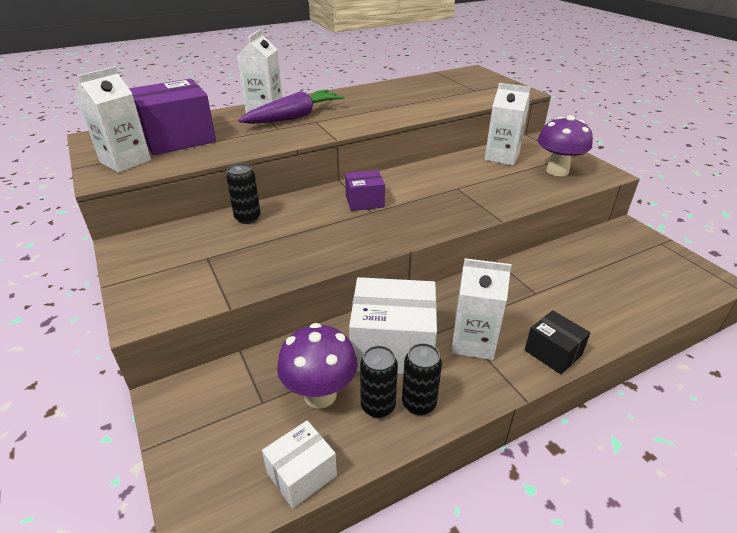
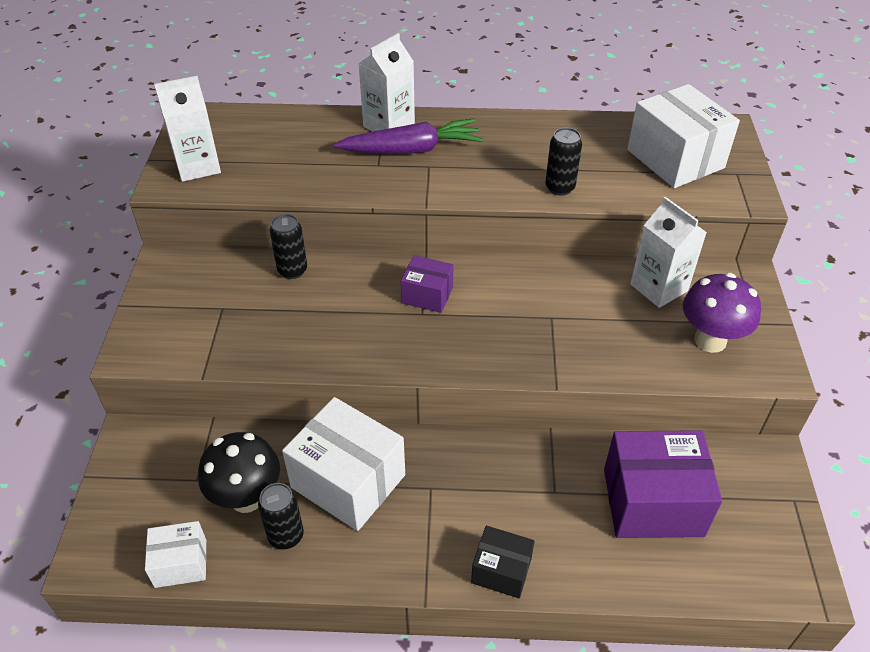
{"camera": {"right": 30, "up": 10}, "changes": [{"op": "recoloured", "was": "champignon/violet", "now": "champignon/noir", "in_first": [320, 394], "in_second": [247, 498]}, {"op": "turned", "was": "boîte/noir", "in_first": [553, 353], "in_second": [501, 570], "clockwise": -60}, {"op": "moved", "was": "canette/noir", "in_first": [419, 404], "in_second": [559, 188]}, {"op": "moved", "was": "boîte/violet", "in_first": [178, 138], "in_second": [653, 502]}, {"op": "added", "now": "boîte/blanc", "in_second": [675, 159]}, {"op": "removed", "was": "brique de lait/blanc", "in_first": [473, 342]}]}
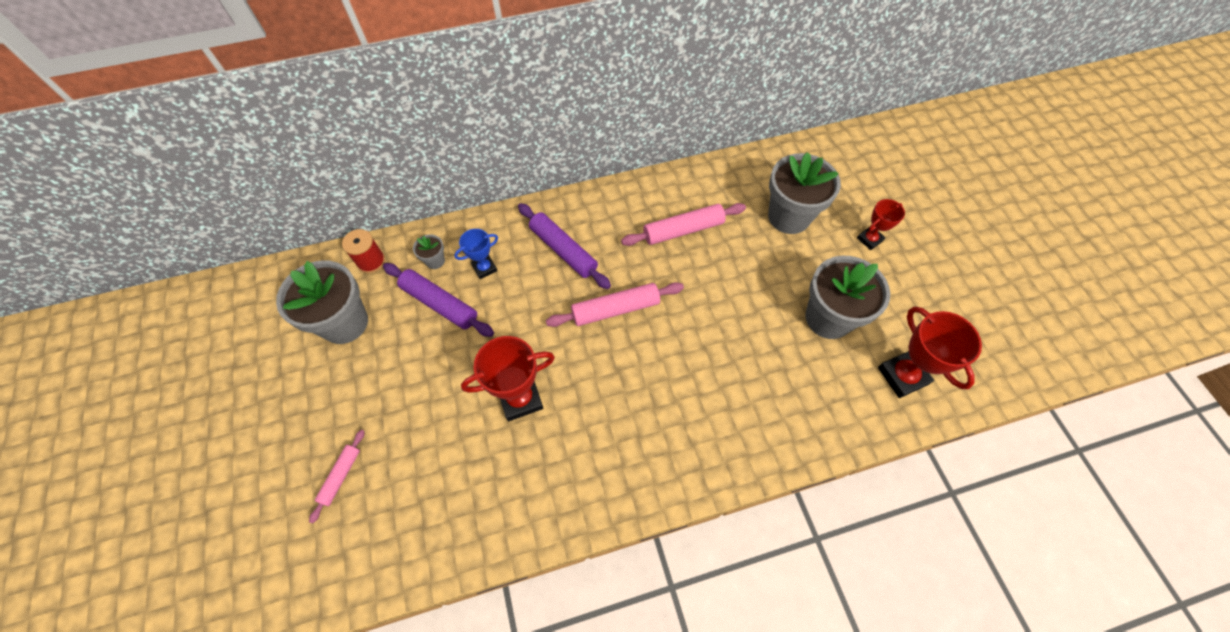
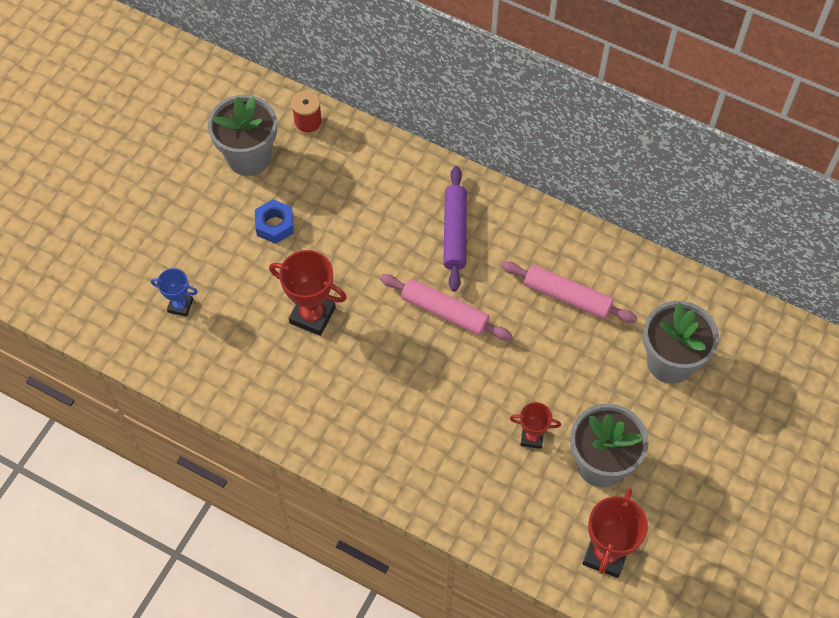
{"camera": {"right": 45, "up": 0}, "changes": [{"op": "moved", "was": "trophée/bleu", "in_first": [484, 268], "in_second": [180, 305]}, {"op": "added", "now": "écrou/bleu", "in_second": [275, 225]}, {"op": "moved", "was": "trophée/rouge", "in_first": [869, 239], "in_second": [532, 437]}, {"op": "removed", "was": "rouleau à pâtisserie/rose", "in_first": [341, 476]}, {"op": "removed", "was": "rouleau à pâtisserie/violet", "in_first": [440, 304]}, {"op": "removed", "was": "pot de fleurs/gris", "in_first": [435, 261]}]}
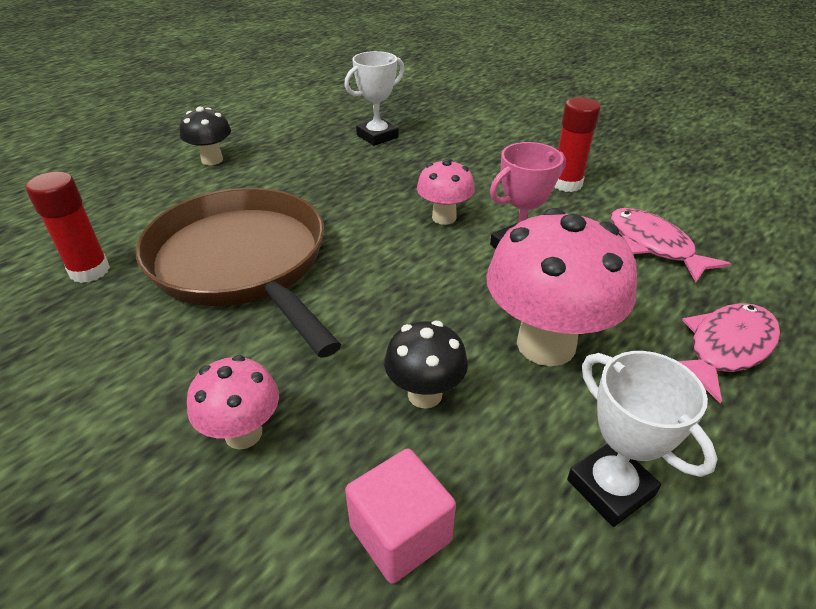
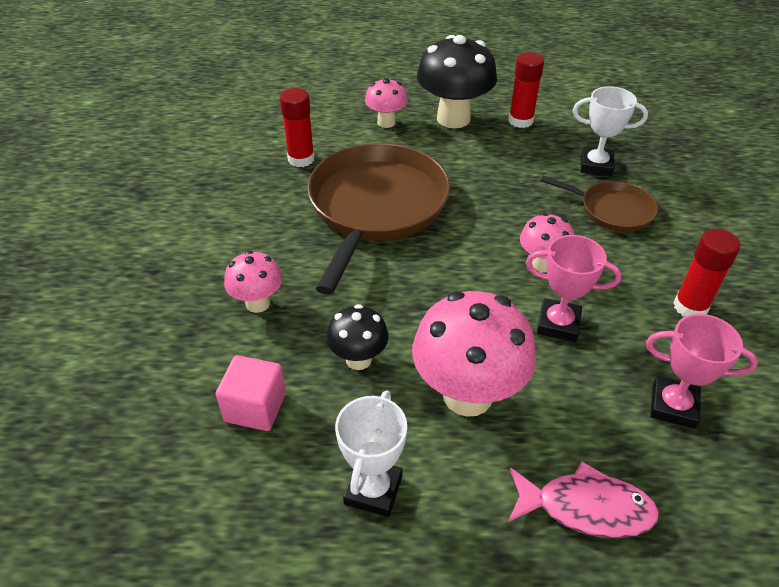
{"camera": {"right": 50, "up": 5}, "changes": [{"op": "added", "now": "champignon/rose", "in_second": [386, 122]}, {"op": "resized", "was": "champignon/noir", "in_first": [212, 160], "in_second": [453, 119], "ratio": 1.83}, {"op": "added", "now": "bâton de colle/rouge", "in_second": [520, 121]}, {"op": "added", "now": "poêle/marron", "in_second": [612, 210]}, {"op": "replaced", "was": "poisson/rose", "now": "trophée/rose", "in_first": [653, 245], "in_second": [673, 406]}]}
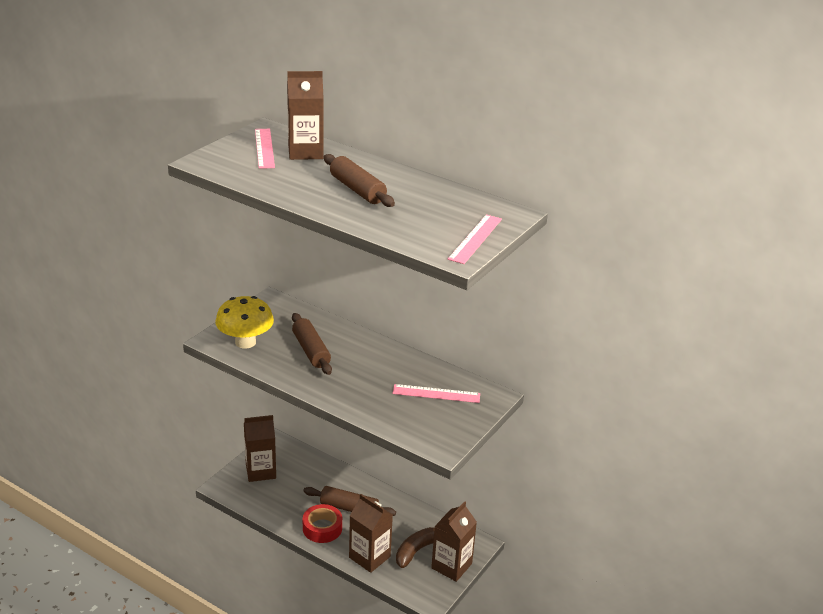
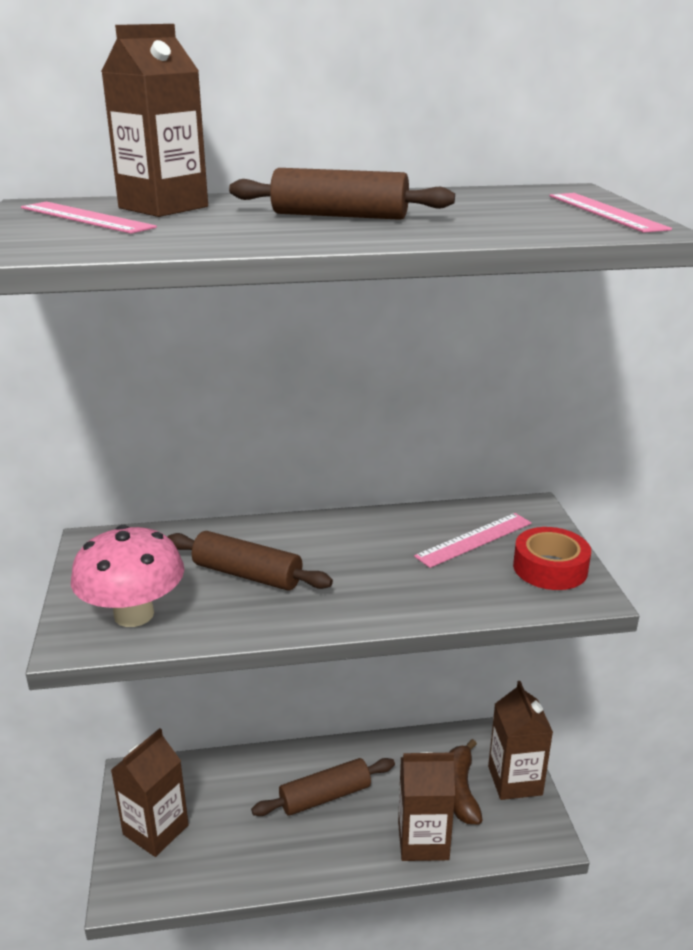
{"camera": {"right": -40, "up": -5}, "changes": [{"op": "recoloured", "was": "champignon/jaune", "now": "champignon/rose", "in_first": [245, 342], "in_second": [134, 614]}, {"op": "moved", "was": "ruban adhésif/rouge", "in_first": [322, 528], "in_second": [550, 568]}]}
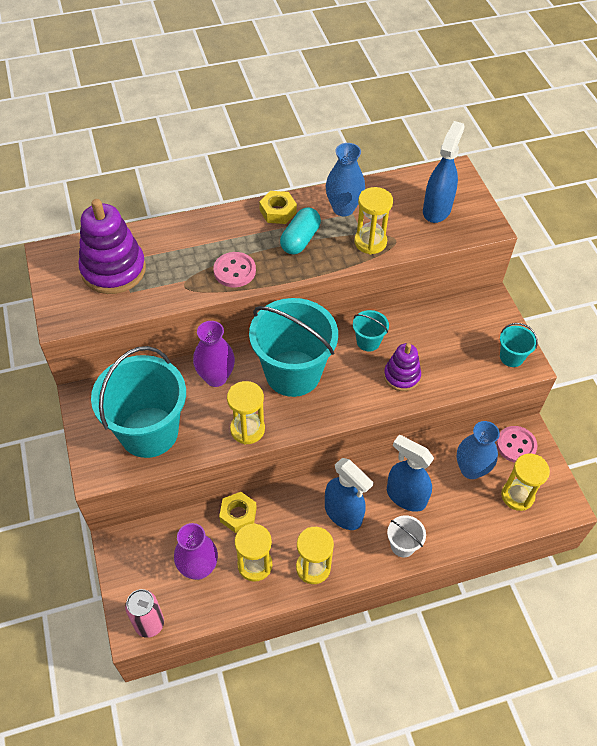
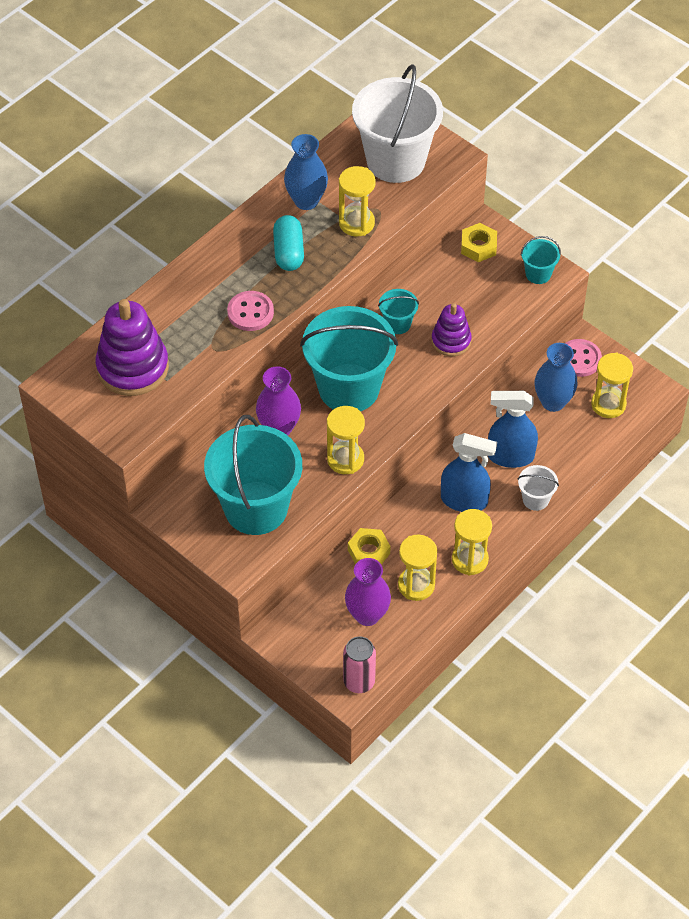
{"camera": {"right": -30, "up": 0}, "changes": [{"op": "replaced", "was": "vaporisateur/bleu", "now": "seau/blanc", "in_first": [437, 210], "in_second": [396, 160]}, {"op": "moved", "was": "écrou/jaune", "in_first": [278, 211], "in_second": [478, 246]}]}
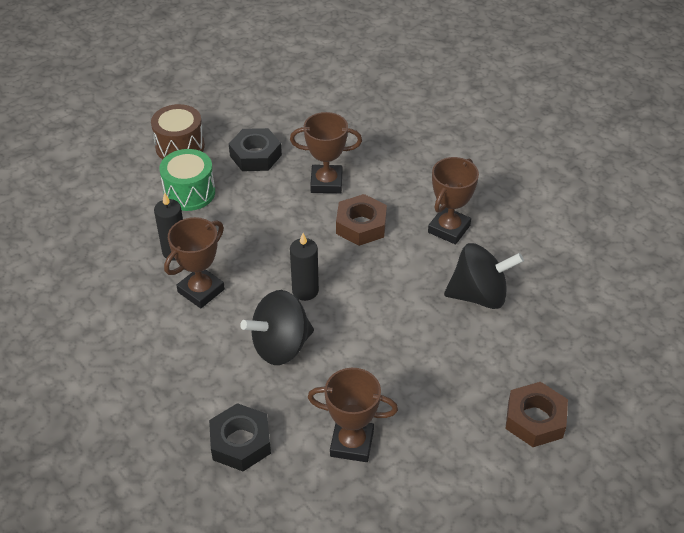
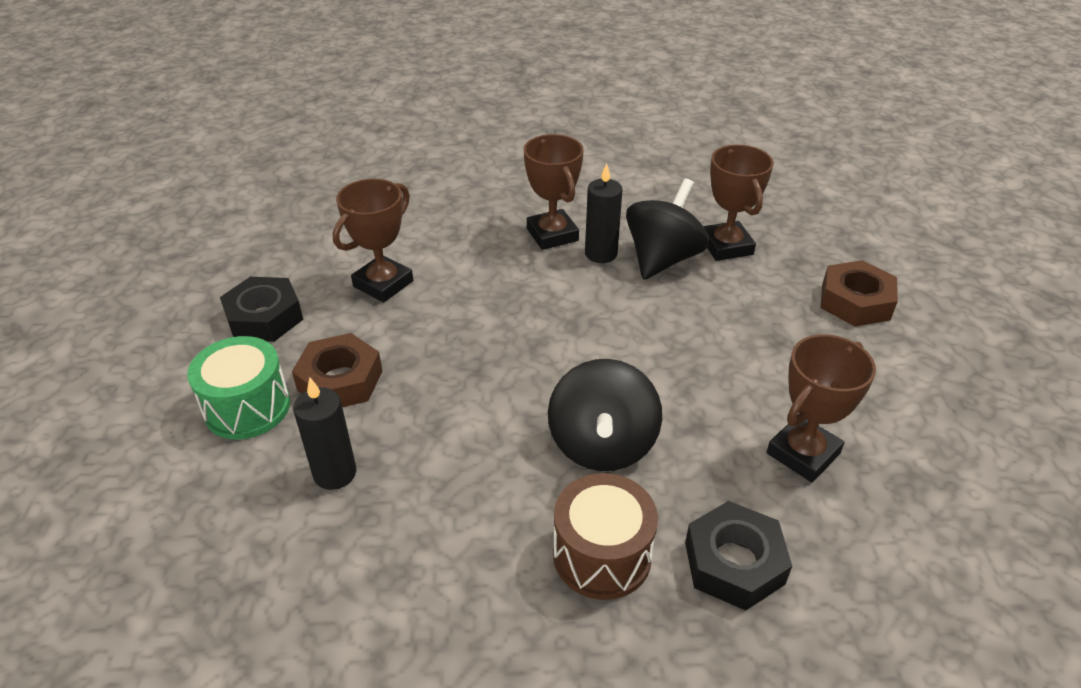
{"camera": {"right": -55, "up": -5}, "changes": [{"op": "moved", "was": "écrou/marron", "in_first": [361, 225], "in_second": [340, 380]}, {"op": "moved", "was": "tambour/marron", "in_first": [180, 146], "in_second": [602, 555]}, {"op": "moved", "was": "bougie/noir", "in_first": [305, 291], "in_second": [601, 254]}, {"op": "moved", "was": "trophée/marron", "in_first": [201, 291], "in_second": [726, 246]}]}
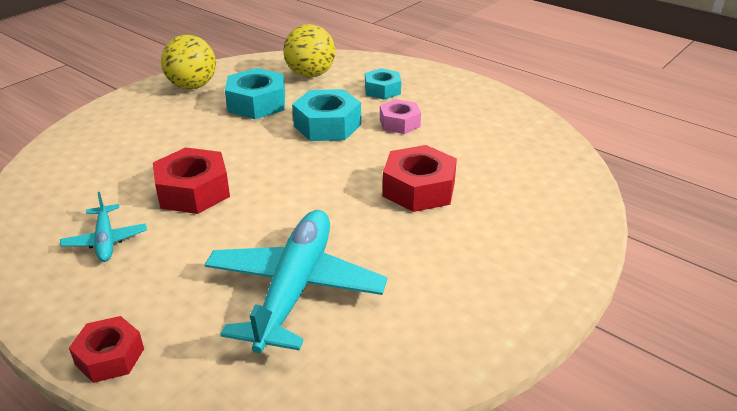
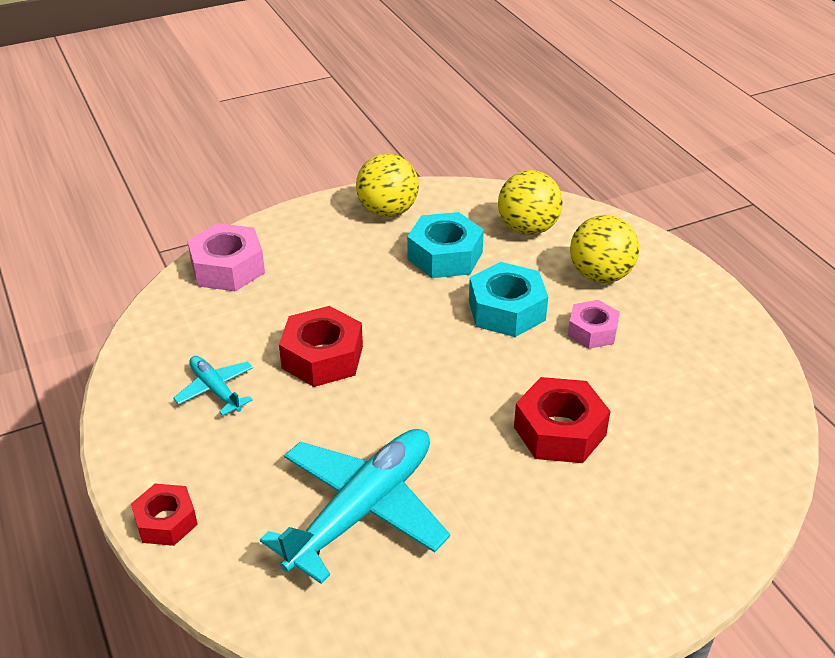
{"camera": {"right": 25, "up": 5}, "changes": [{"op": "turned", "was": "avion/turquoise", "in_first": [105, 240], "in_second": [216, 390], "clockwise": 135}, {"op": "added", "now": "écrou/rose", "in_second": [227, 268]}, {"op": "replaced", "was": "écrou/turquoise", "now": "balle/jaune", "in_first": [382, 90], "in_second": [600, 275]}]}
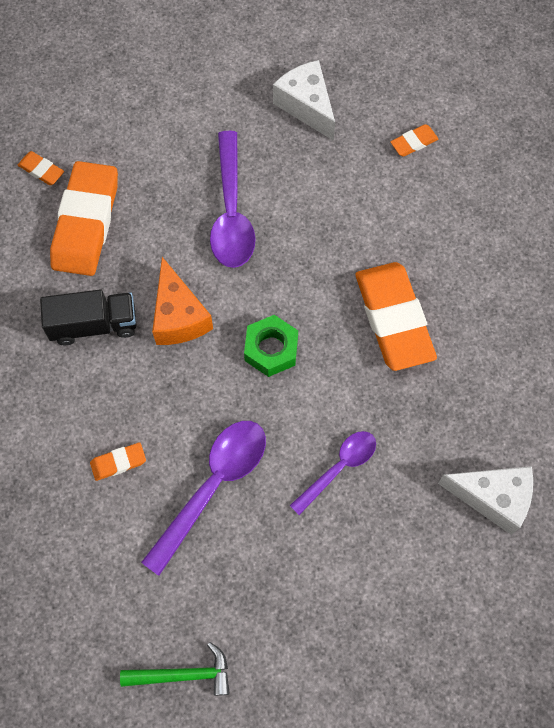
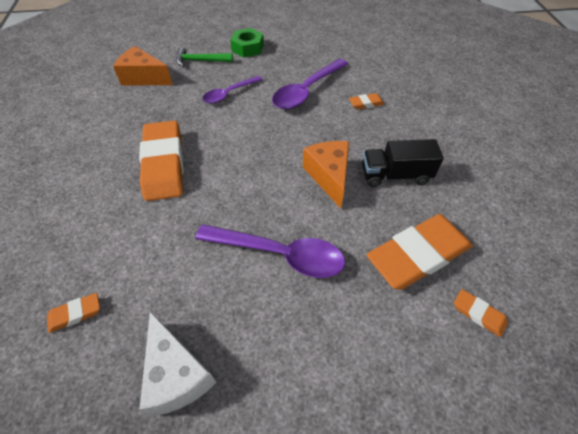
{"camera": {"right": -175, "up": -15}, "changes": [{"op": "recoloured", "was": "fromage/blanc", "now": "fromage/orange", "in_first": [493, 498], "in_second": [144, 78]}, {"op": "moved", "was": "marteau/vert", "in_first": [183, 674], "in_second": [200, 61]}, {"op": "turned", "was": "cuillère/violet", "in_first": [231, 212], "in_second": [279, 254], "clockwise": 105}, {"op": "moved", "was": "écrou/vert", "in_first": [271, 349], "in_second": [247, 48]}, {"op": "turned", "was": "gomme/orange", "in_first": [86, 223], "in_second": [418, 255], "clockwise": 45}]}
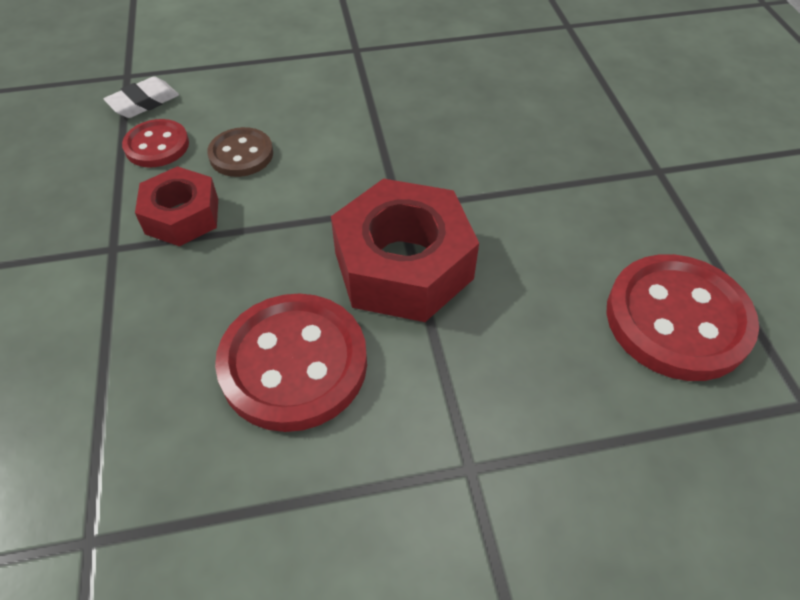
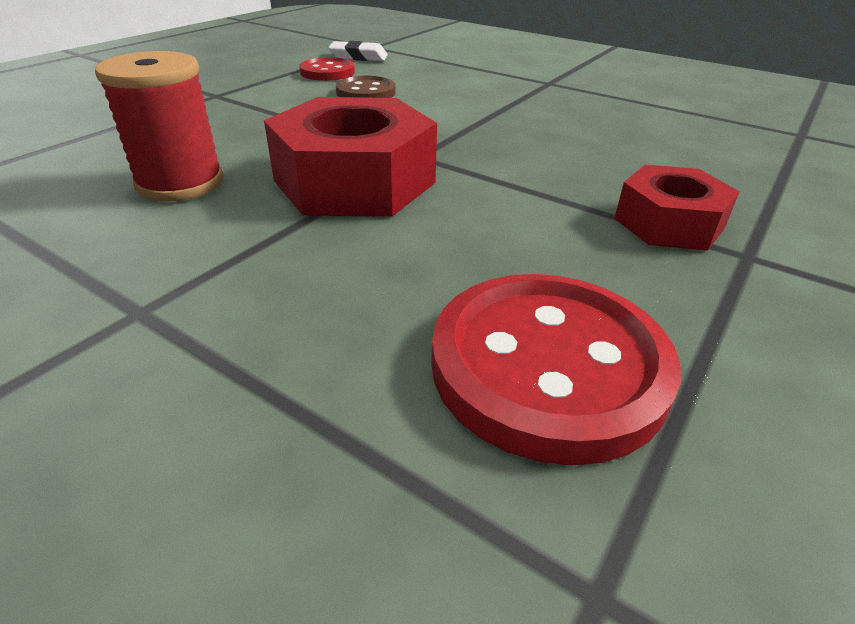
{"camera": {"right": 45, "up": -15}, "changes": [{"op": "replaced", "was": "bouton/rouge", "now": "bobine/rouge", "in_first": [294, 364], "in_second": [180, 183]}, {"op": "moved", "was": "écrou/rouge", "in_first": [182, 216], "in_second": [668, 223]}]}
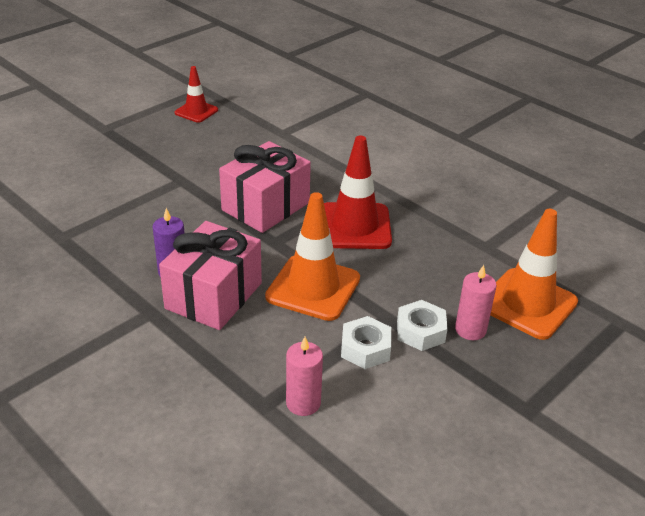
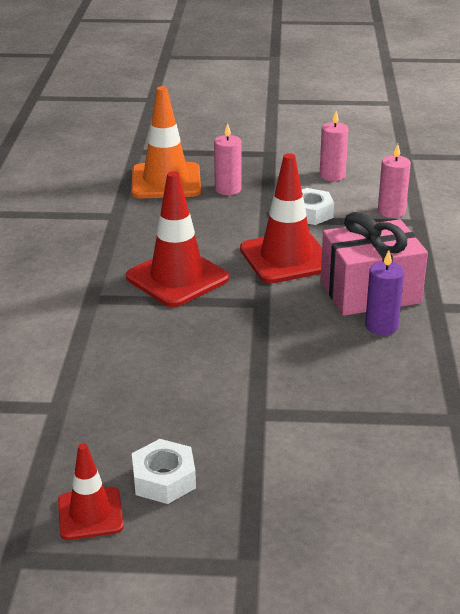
{"camera": {"right": -130, "up": -5}, "changes": [{"op": "moved", "was": "écrou/blanc", "in_first": [420, 331], "in_second": [164, 479]}, {"op": "recoloured", "was": "cône de chantier/orange", "now": "cône de chantier/rouge", "in_first": [313, 288], "in_second": [286, 258]}, {"op": "added", "now": "bougie/rose", "in_second": [332, 175]}, {"op": "removed", "was": "cadeau/rose", "in_first": [266, 206]}]}
